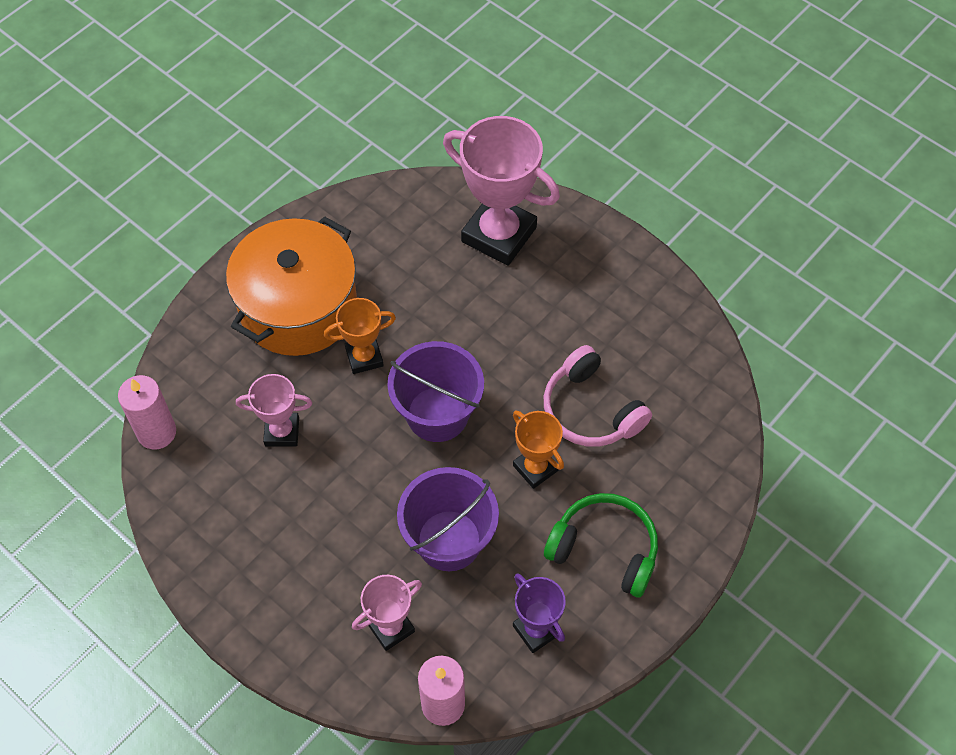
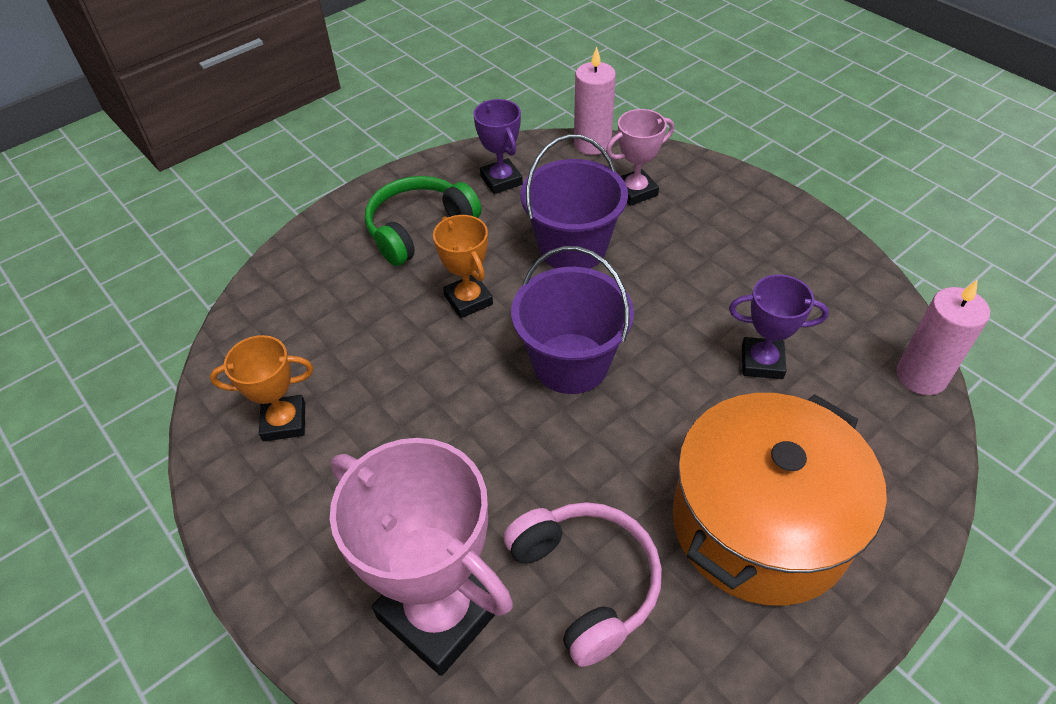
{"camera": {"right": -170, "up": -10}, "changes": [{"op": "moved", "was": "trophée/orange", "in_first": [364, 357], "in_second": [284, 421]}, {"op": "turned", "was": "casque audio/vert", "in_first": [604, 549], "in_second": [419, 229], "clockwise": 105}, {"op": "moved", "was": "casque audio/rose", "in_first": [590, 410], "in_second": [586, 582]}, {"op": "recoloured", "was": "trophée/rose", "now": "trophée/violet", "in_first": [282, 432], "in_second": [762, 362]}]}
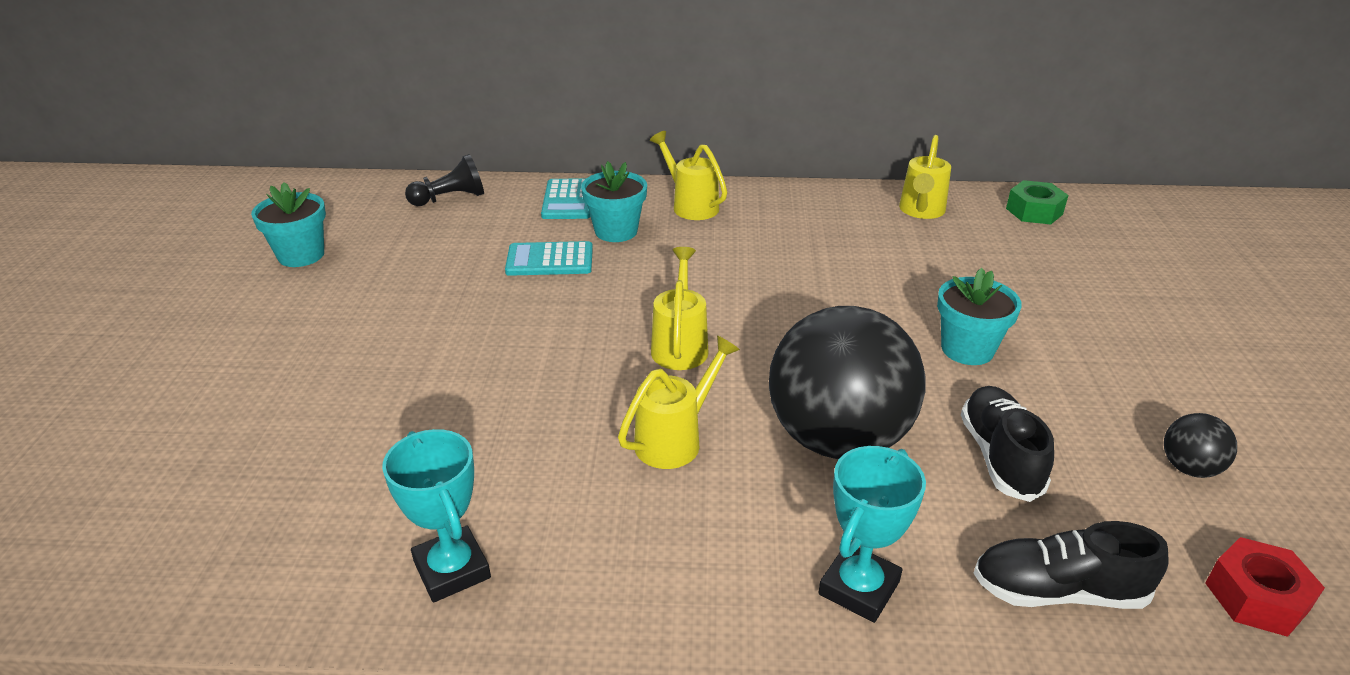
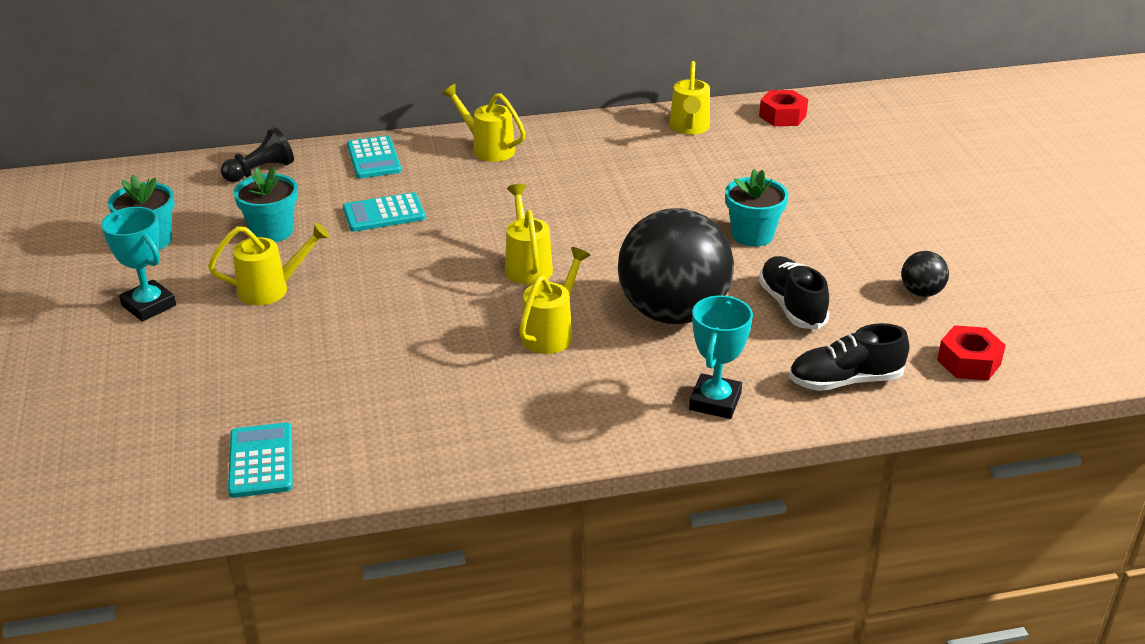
{"camera": {"right": -15, "up": 0}, "changes": [{"op": "moved", "was": "trophée/turquoise", "in_first": [452, 570], "in_second": [149, 305]}, {"op": "added", "now": "arrosoir/jaune", "in_second": [271, 289]}, {"op": "added", "now": "calculatrice/turquoise", "in_second": [261, 461]}, {"op": "moved", "was": "pot de fleurs/turquoise", "in_first": [616, 231], "in_second": [272, 231]}, {"op": "recoloured", "was": "écrou/vert", "now": "écrou/rouge", "in_first": [1034, 211], "in_second": [782, 116]}]}
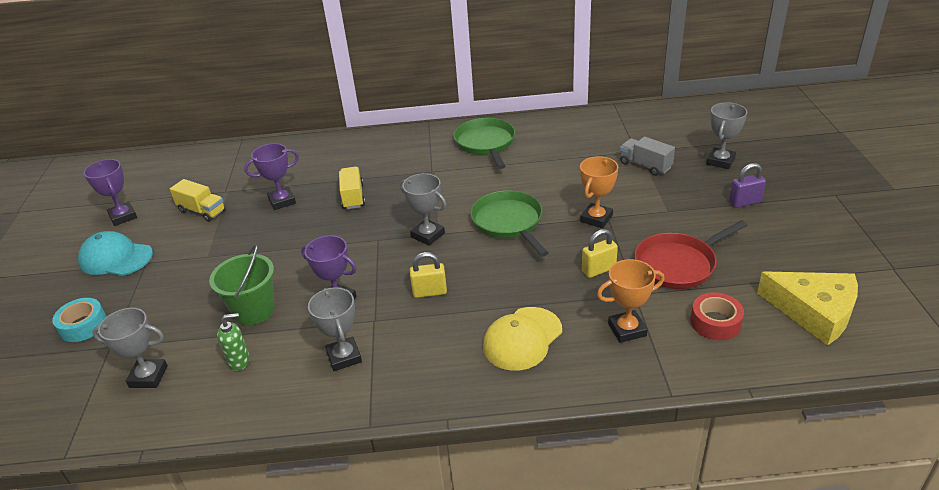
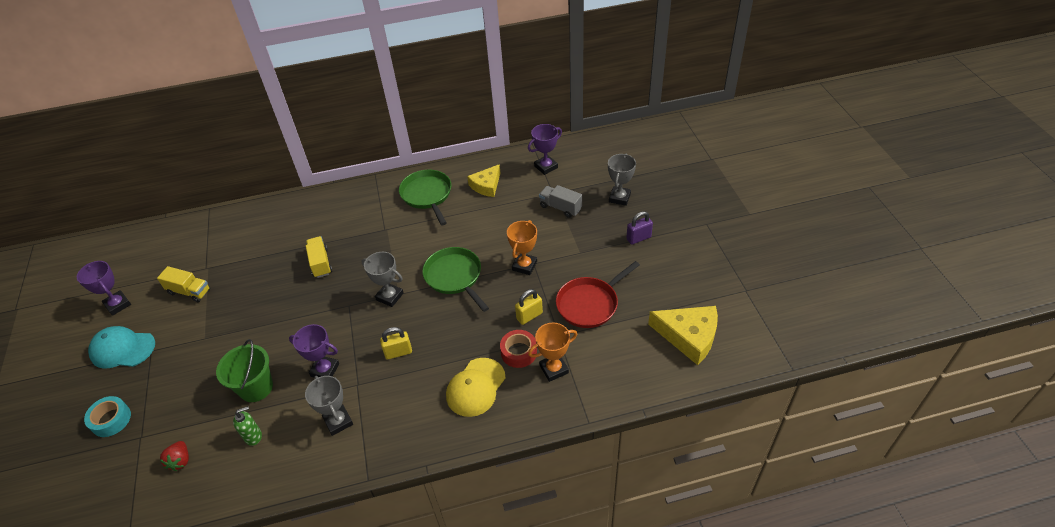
{"camera": {"right": -10, "up": 10}, "changes": [{"op": "replaced", "was": "trophée/gris", "now": "fraise/rouge", "in_first": [148, 376], "in_second": [180, 461]}, {"op": "added", "now": "fromage/jaune", "in_second": [486, 185]}, {"op": "moved", "was": "ruban adhésif/rouge", "in_first": [715, 322], "in_second": [519, 352]}, {"op": "moved", "was": "trophée/violet", "in_first": [282, 201], "in_second": [546, 167]}]}
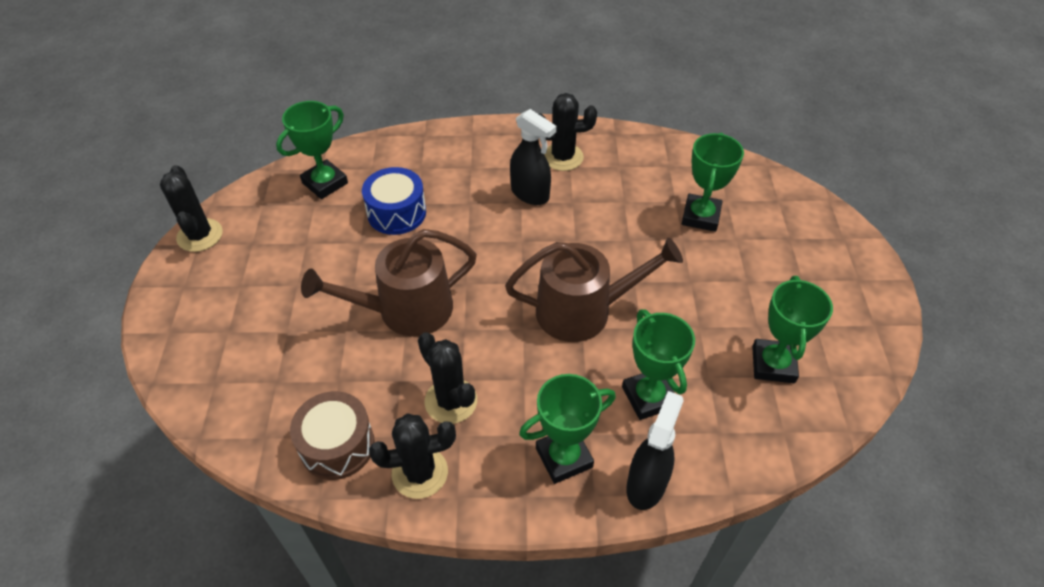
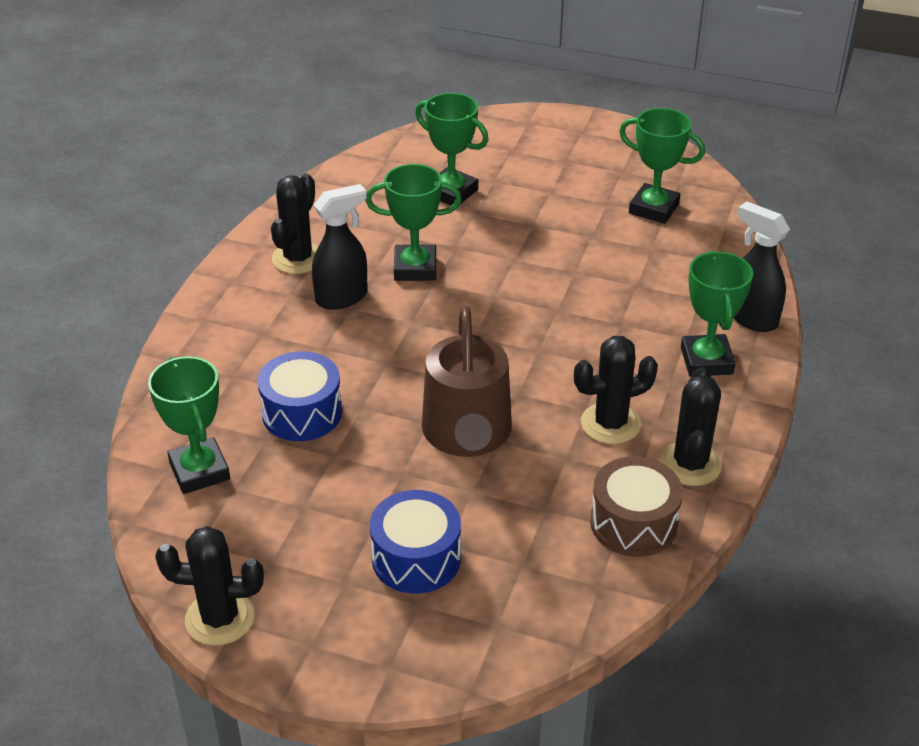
{"camera": {"right": -70, "up": -10}, "changes": [{"op": "moved", "was": "trophée/vert", "in_first": [648, 397], "in_second": [415, 268]}, {"op": "added", "now": "tambour/bleu", "in_second": [416, 558]}, {"op": "removed", "was": "arrosoir/marron", "in_first": [583, 311]}]}
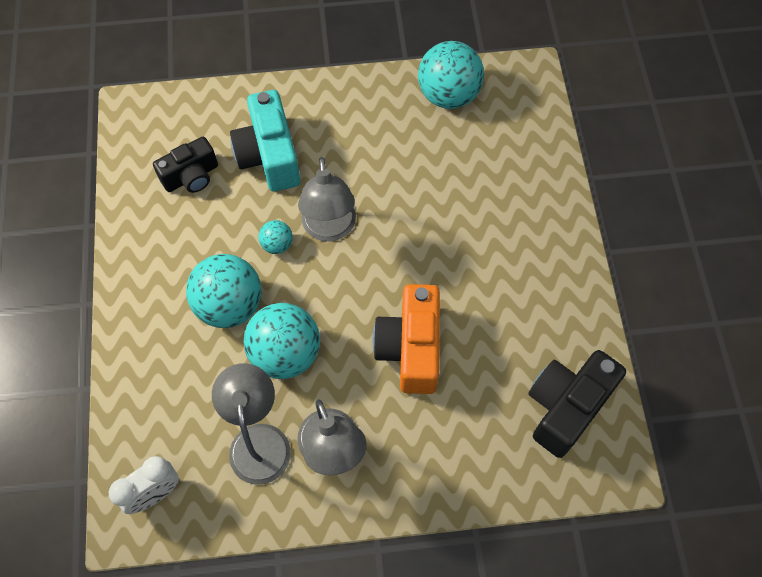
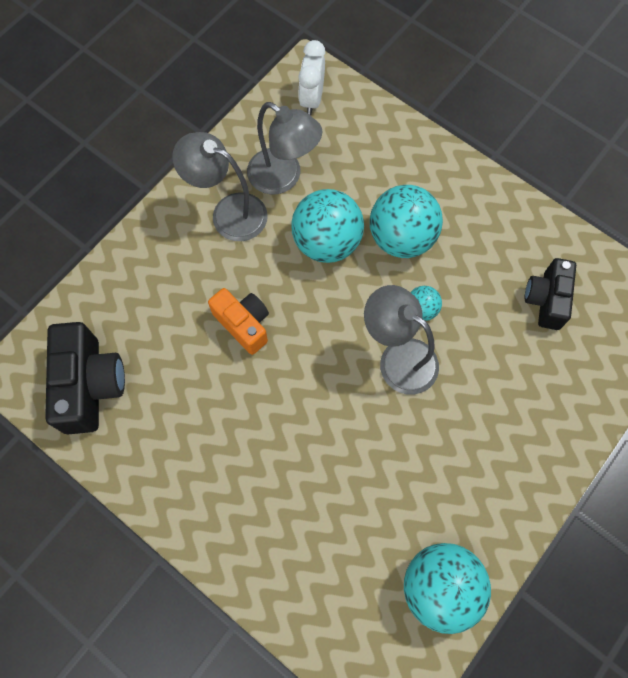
{"camera": {"right": 135, "up": 5}, "changes": [{"op": "resized", "was": "appareil photo/orange", "in_first": [410, 348], "in_second": [243, 324], "ratio": 0.66}, {"op": "removed", "was": "appareil photo/turquoise", "in_first": [269, 156]}]}
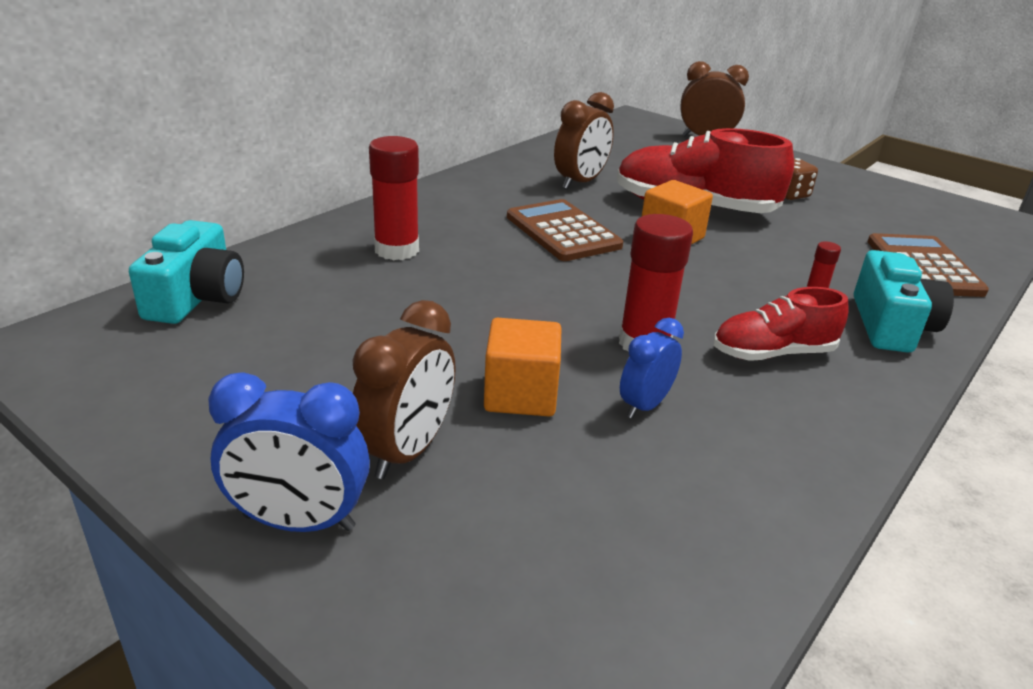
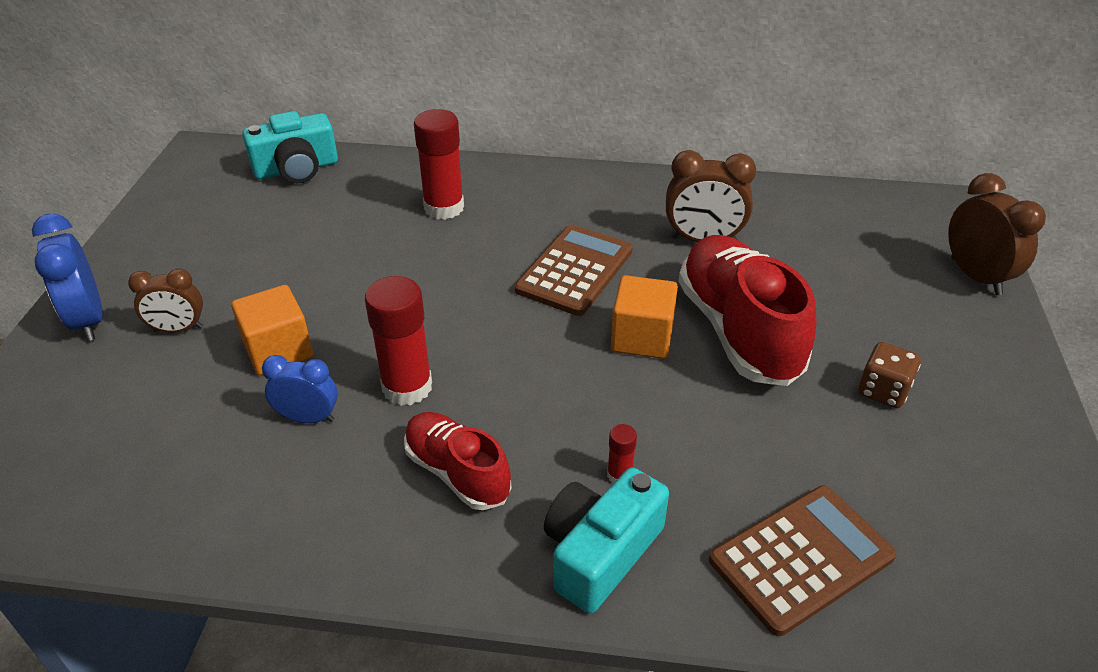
{"camera": {"right": 60, "up": 10}, "changes": [{"op": "resized", "was": "réveil/marron", "in_first": [407, 451], "in_second": [178, 329], "ratio": 0.66}, {"op": "turned", "was": "appareil photo/turquoise", "in_first": [891, 325], "in_second": [600, 552], "clockwise": 150}]}
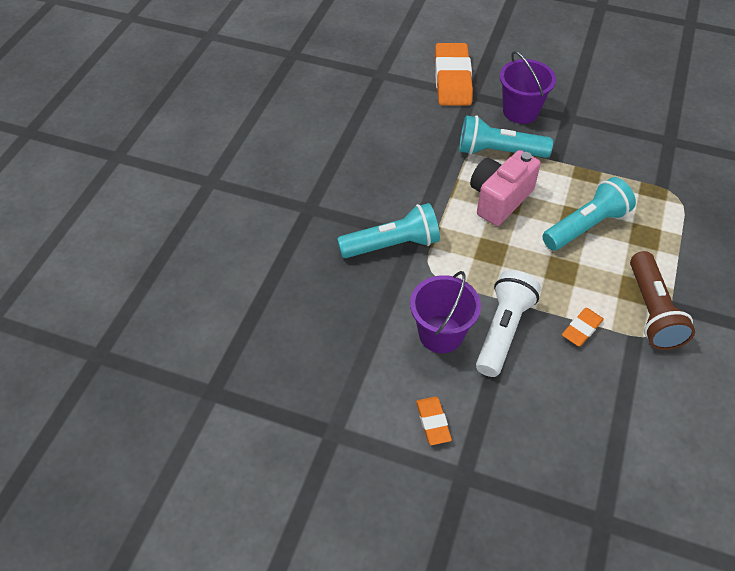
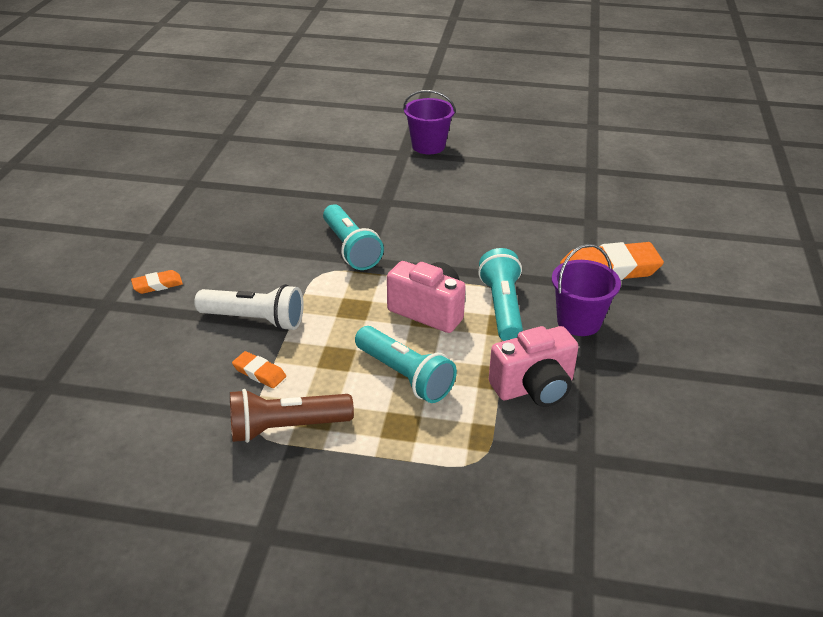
{"camera": {"right": 80, "up": -15}, "changes": [{"op": "moved", "was": "seau/violet", "in_first": [441, 334], "in_second": [428, 146]}, {"op": "added", "now": "appareil photo/rose", "in_second": [534, 387]}]}
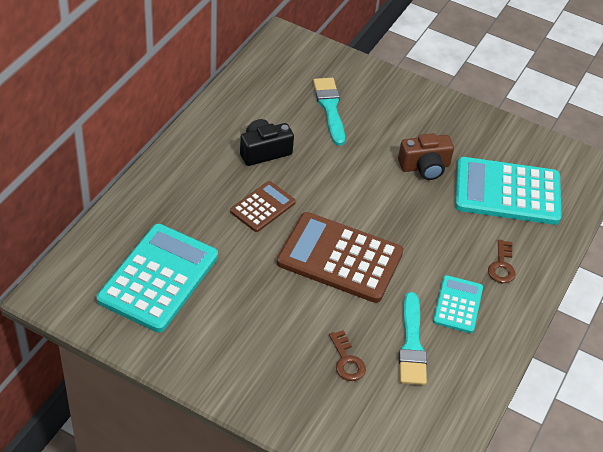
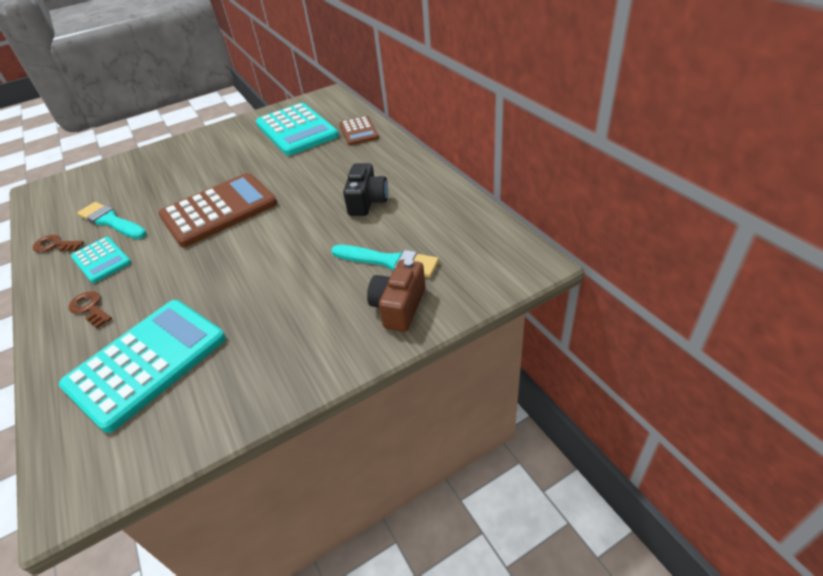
{"camera": {"right": 130, "up": -5}, "changes": [{"op": "moved", "was": "clé/marron", "in_first": [347, 361], "in_second": [55, 245]}, {"op": "moved", "was": "calculatrice/marron", "in_first": [263, 207], "in_second": [358, 131]}, {"op": "moved", "was": "appareil photo/marron", "in_first": [425, 167], "in_second": [399, 307]}]}
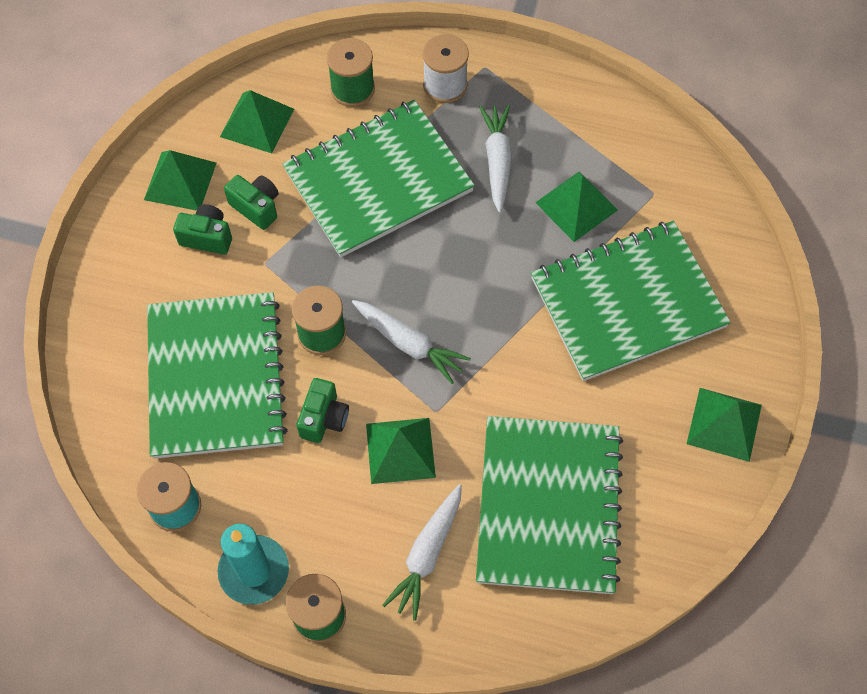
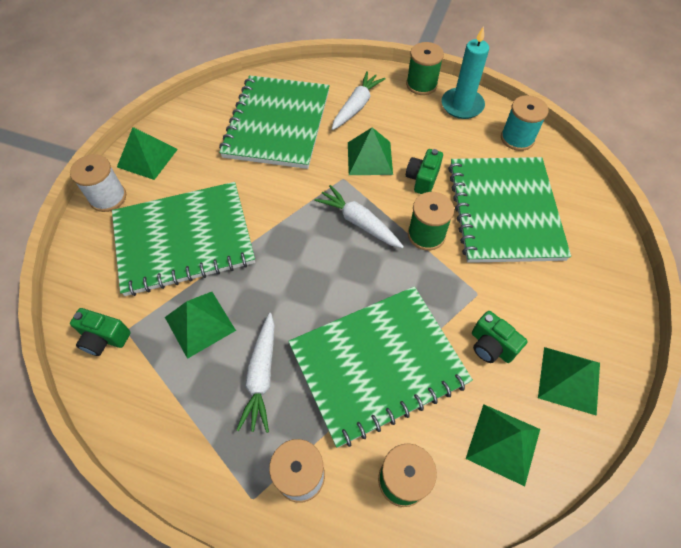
{"camera": {"right": -175, "up": -5}, "changes": [{"op": "added", "now": "bobine/blanc", "in_second": [108, 197]}, {"op": "moved", "was": "appareil photo/vert", "in_first": [207, 237], "in_second": [104, 338]}]}
